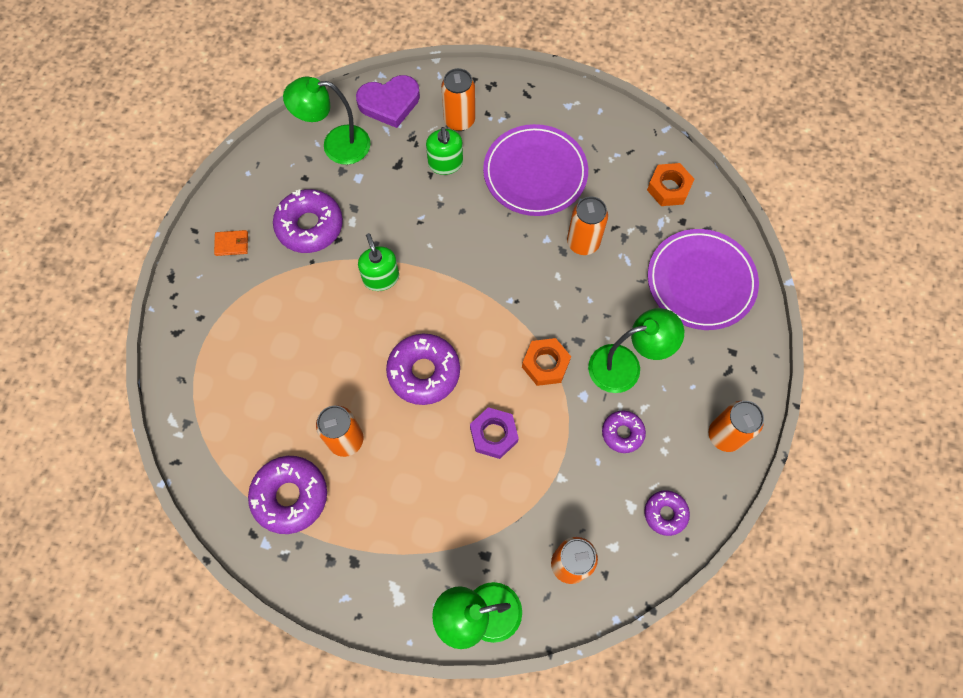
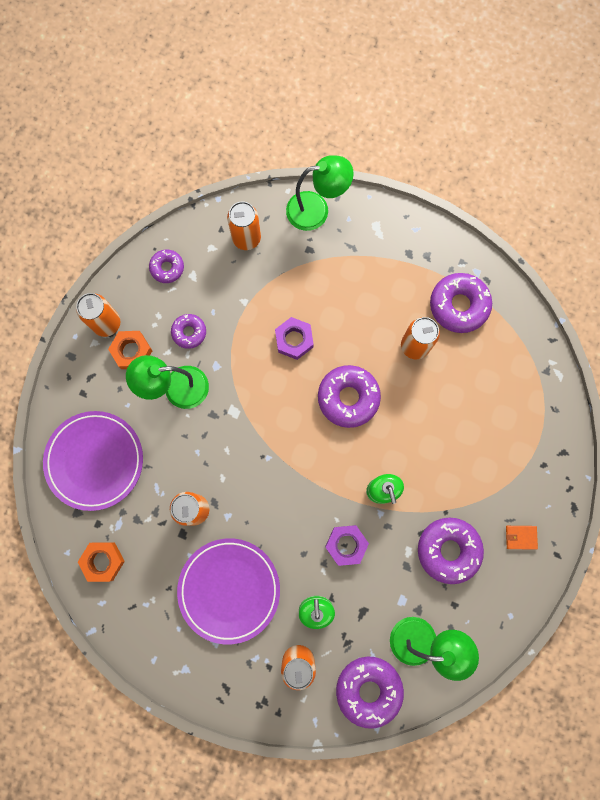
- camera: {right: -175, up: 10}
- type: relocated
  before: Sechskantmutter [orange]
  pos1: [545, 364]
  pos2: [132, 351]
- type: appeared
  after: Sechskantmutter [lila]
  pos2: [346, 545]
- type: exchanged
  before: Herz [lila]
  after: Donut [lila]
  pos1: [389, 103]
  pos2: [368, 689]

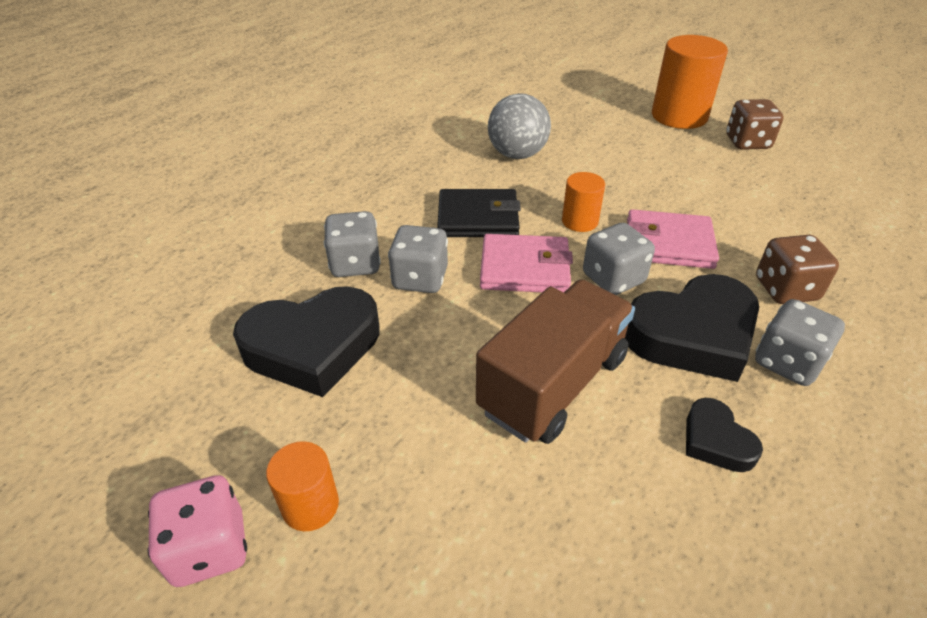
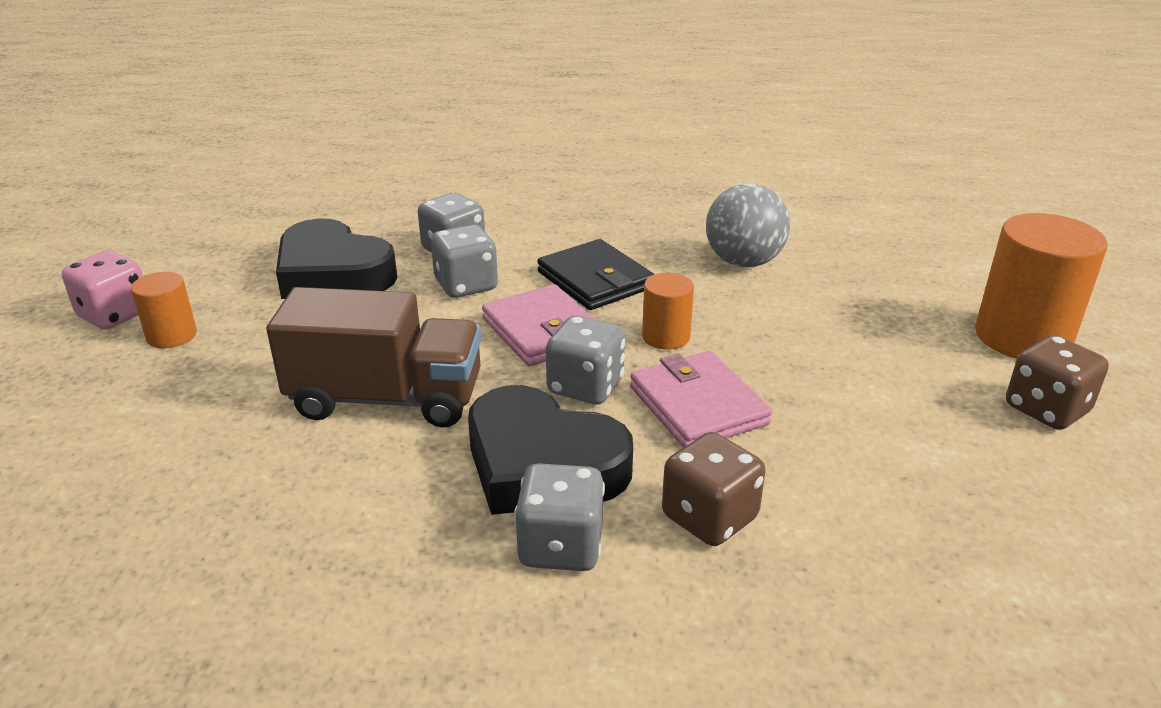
- camera: {right: 55, up: -10}
- type: missing
  before: Herz [schwarz]
  pos1: [716, 441]

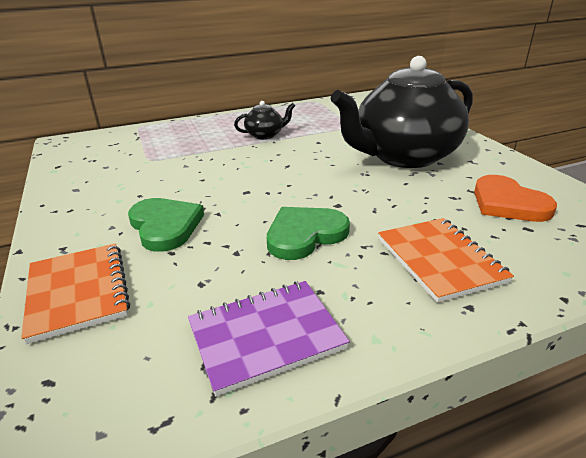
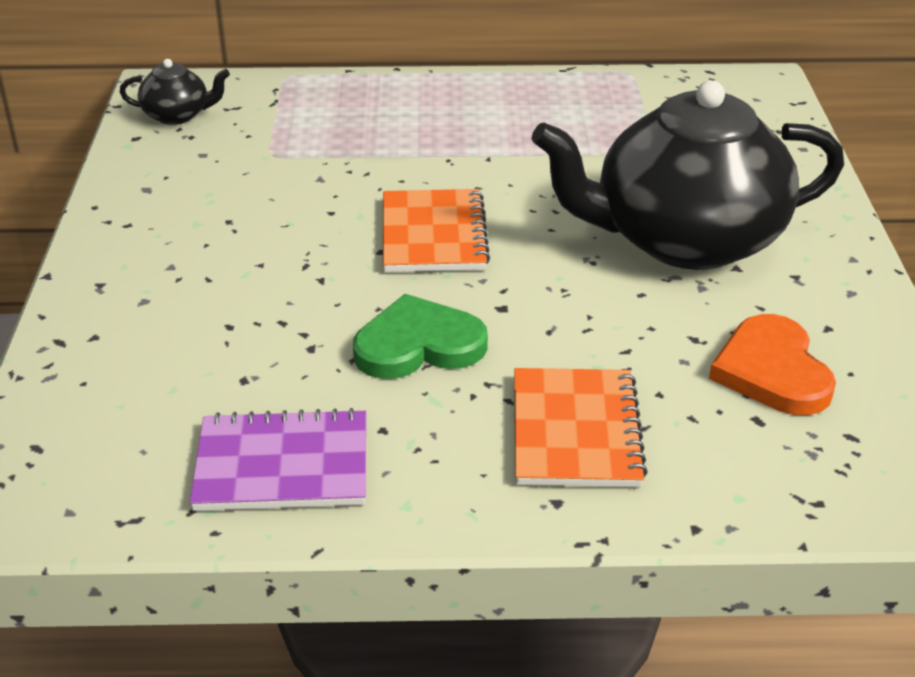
- camera: {right: 20, up: 5}
- type: relocated
  before: Teekanne [schwarz]
  pos1: [265, 135]
  pos2: [177, 115]
- type: relocated
  before: Notizbuch [orange]
  pos1: [78, 292]
  pos2: [433, 235]
- type: missing
  before: Herz [grün]
  pos1: [165, 226]

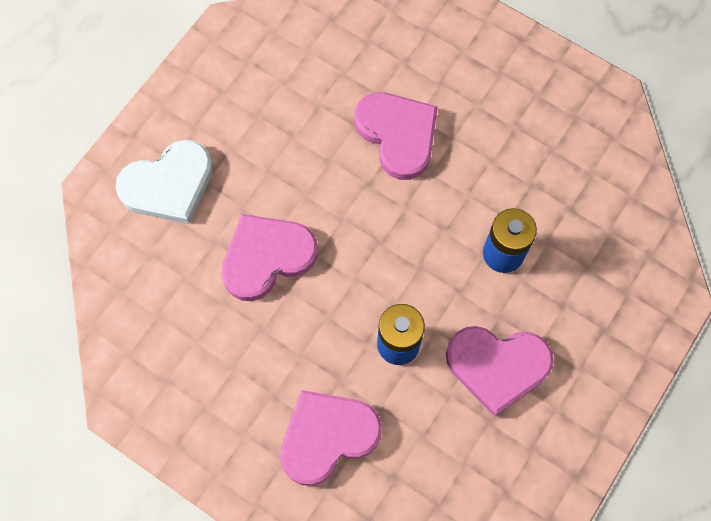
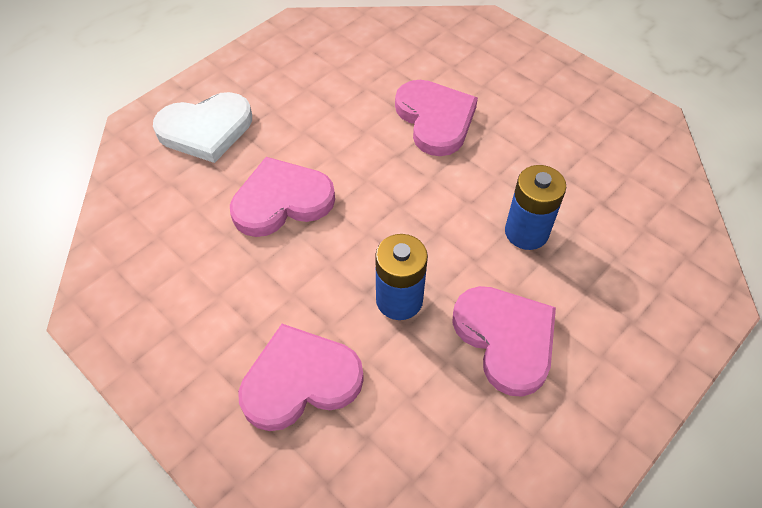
- camera: {right: 10, up: -15}
- type: spun
  before: Herz [rosa]
  pos1: [497, 366]
  pos2: [506, 339]
  turn: -135

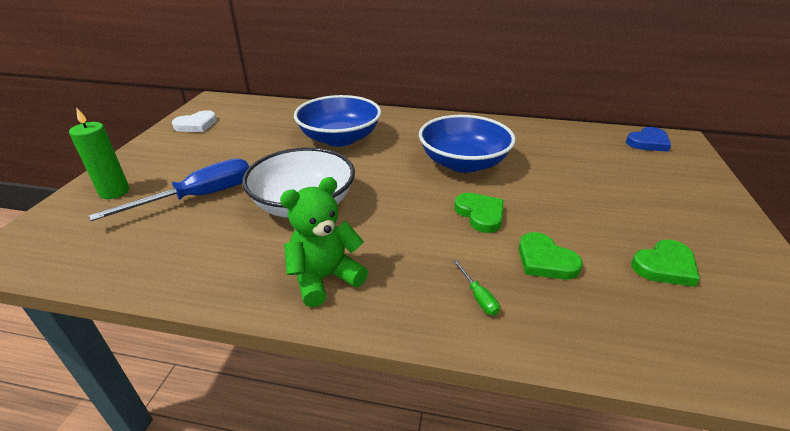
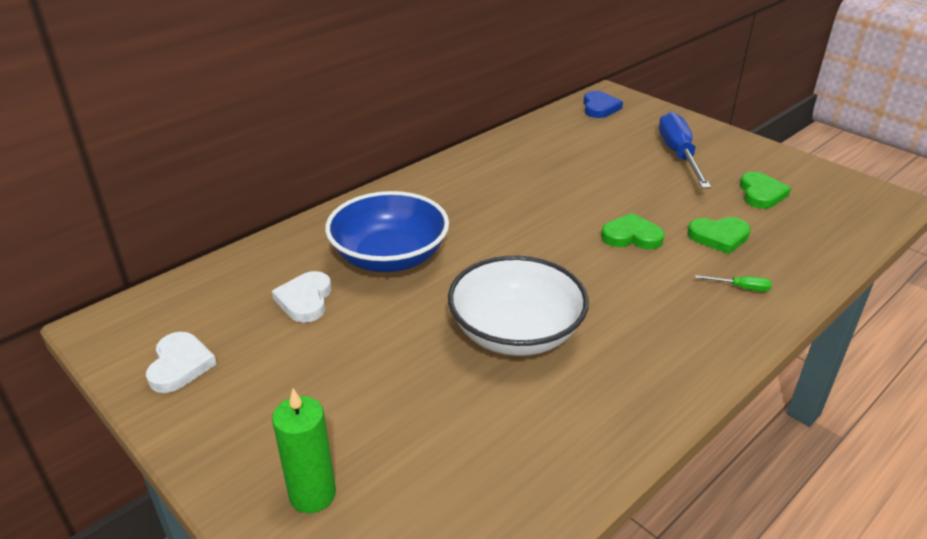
- camera: {right: -55, up: 0}
- type: appeared
  after: Herz [weiß]
  pos2: [305, 300]
- type: relocated
  before: Schraubenzieher [blau]
  pos1: [199, 197]
  pos2: [678, 155]
- type: missing
  before: Teddybär [grün]
  pos1: [325, 278]
- type: missing
  before: Schüssel [blau]
  pos1: [463, 163]

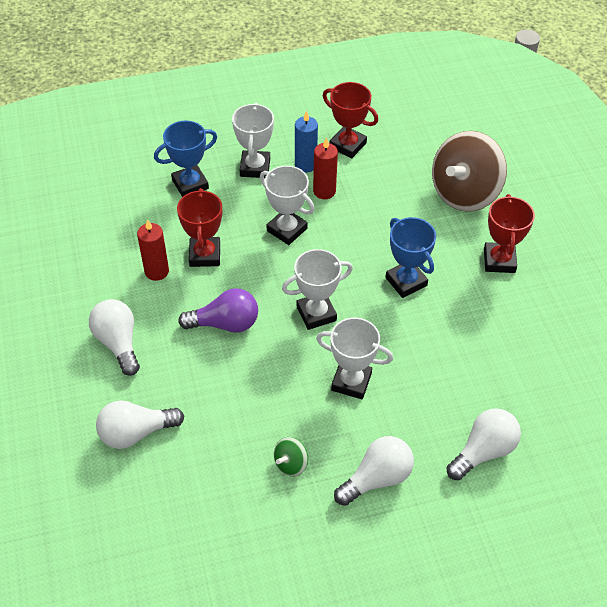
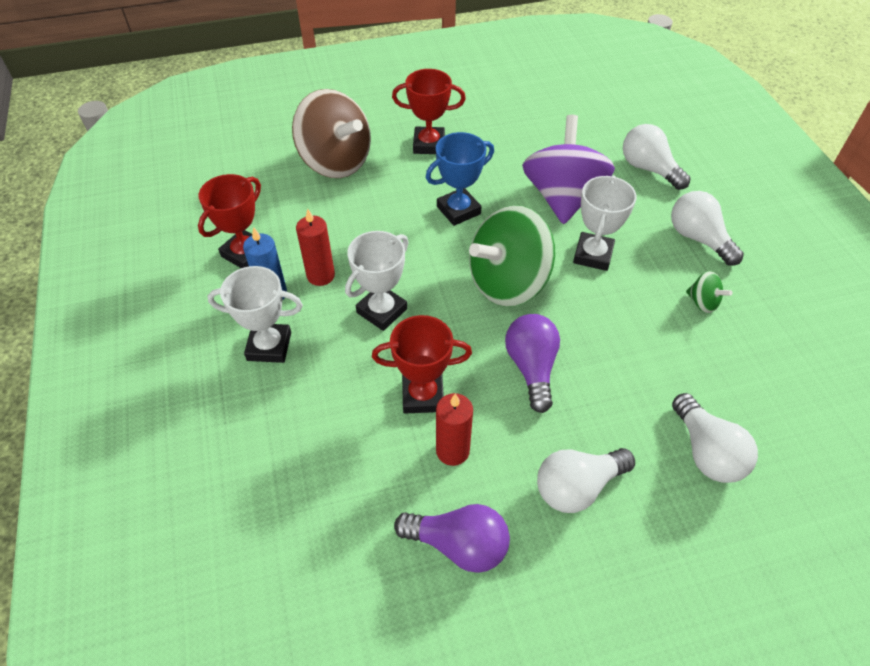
- camera: {right: -90, up: 0}
- type: appeared
  after: Glühbirne [lila]
  pos2: [458, 544]
- type: exchanged
  before: Pokal [weiß]
  after: Kreisel [grün]
  pos1: [316, 313]
  pos2: [508, 283]
- type: appeared
  after: Kreisel [lila]
  pos2: [562, 197]
- type: missing
  before: Pokal [blau]
  pos1: [190, 184]

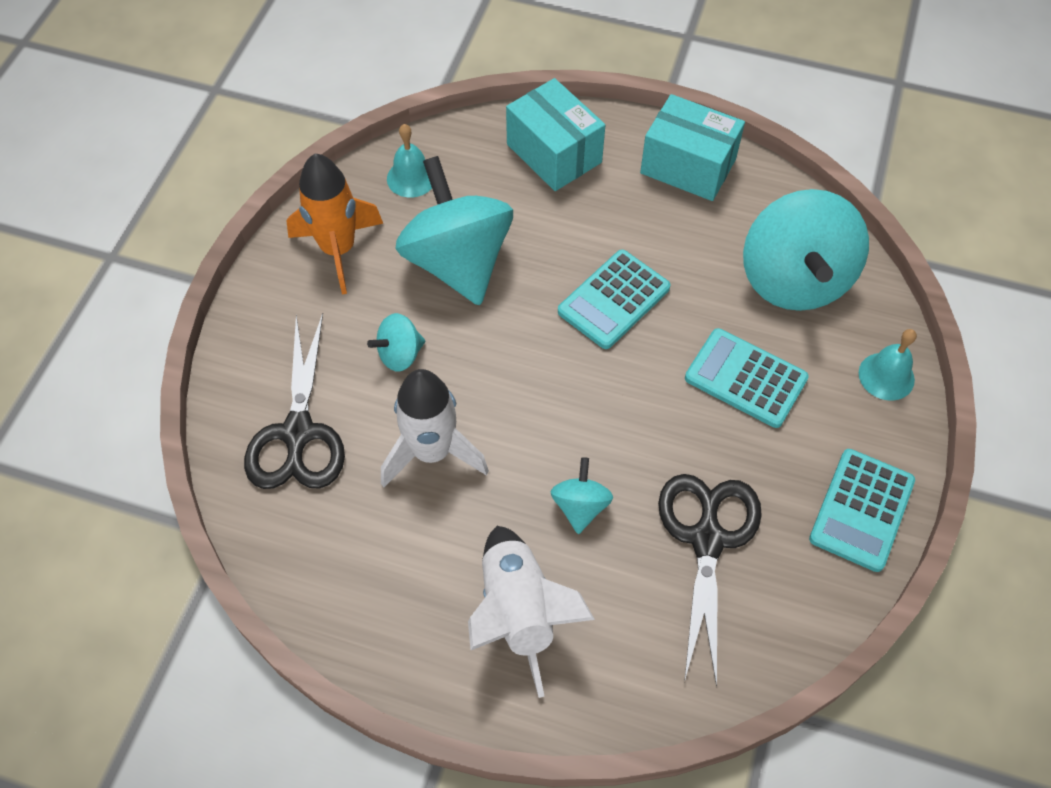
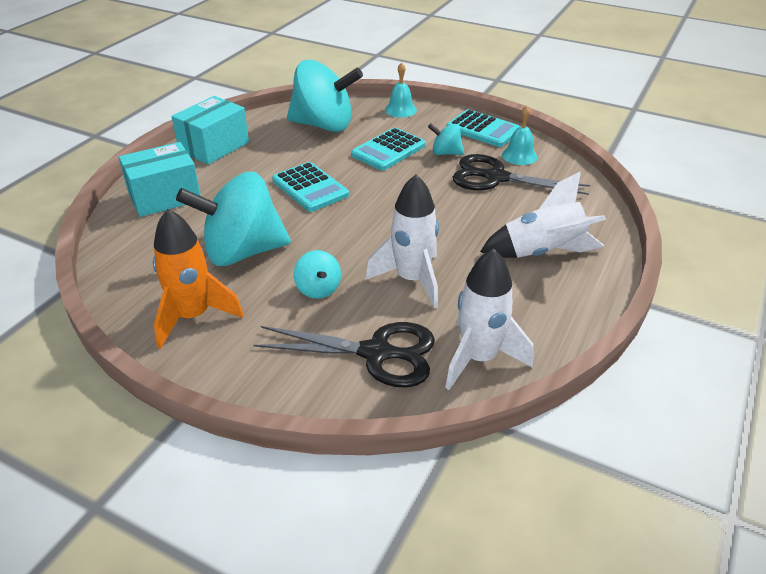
- camera: {right: -80, up: -20}
- type: relocated
  before: Kreisel [türkis]
  pos1: [580, 506]
  pos2: [445, 153]
- type: appeared
  after: Rakete [weiß]
  pos2: [479, 358]
- type: relocated
  before: Glocke [türkis]
  pos1: [411, 178]
  pos2: [519, 156]

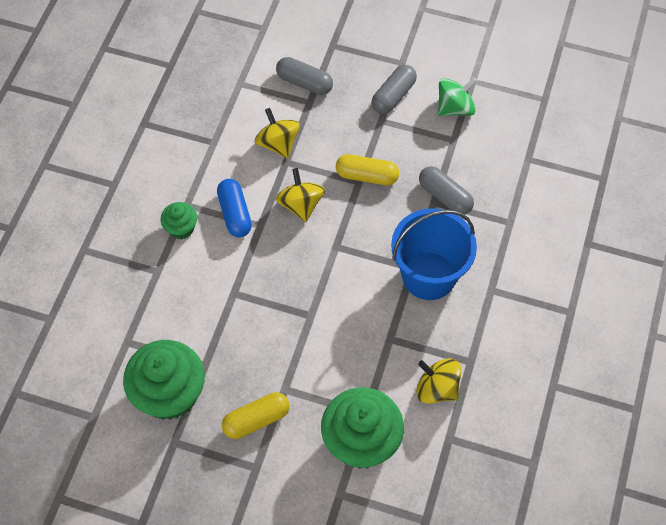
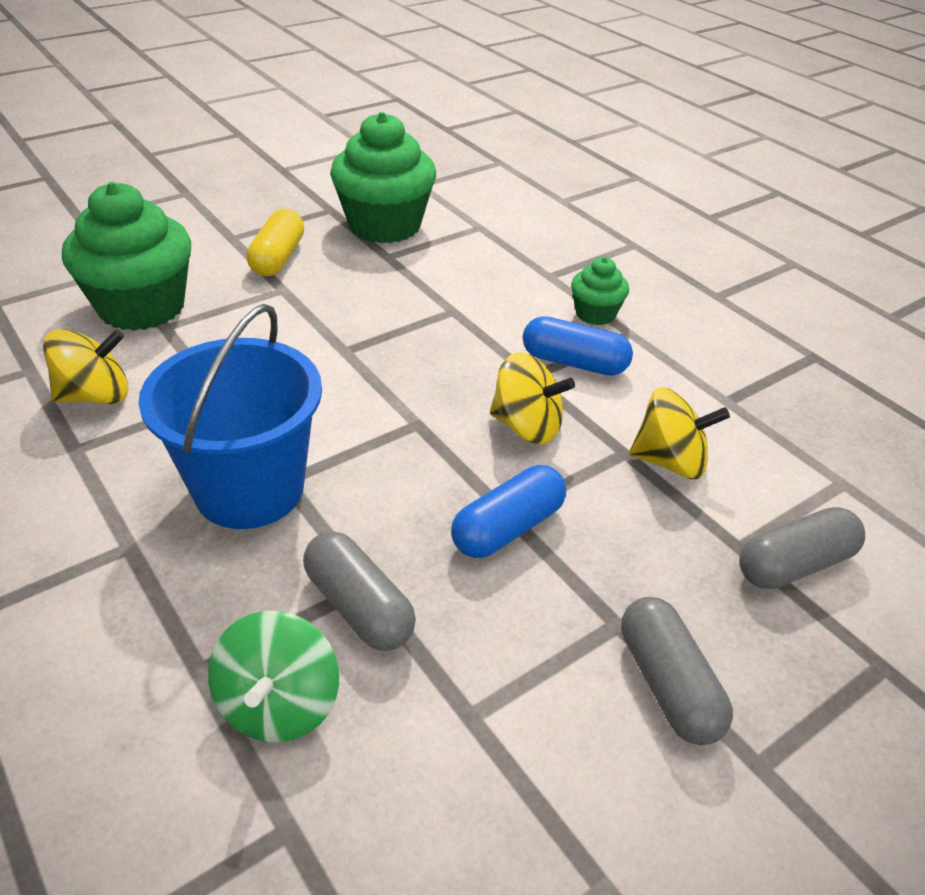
- camera: {right: 125, up: -20}
- type: relocated
  before: Kreisel [grün]
  pos1: [455, 108]
  pos2: [279, 704]
- type: spun
  before: Kapsel [grau]
  pos1: [445, 196]
  pos2: [359, 607]
  turn: 60
- type: colour
  before: Kapsel [gelb]
  after: Kapsel [blau]
  pos1: [367, 176]
  pos2: [508, 528]

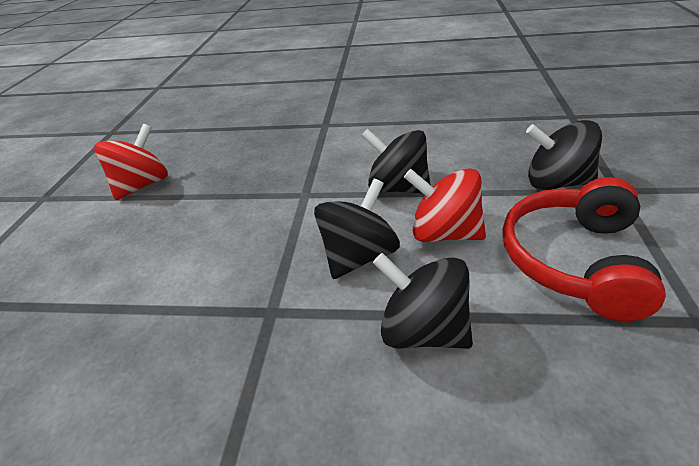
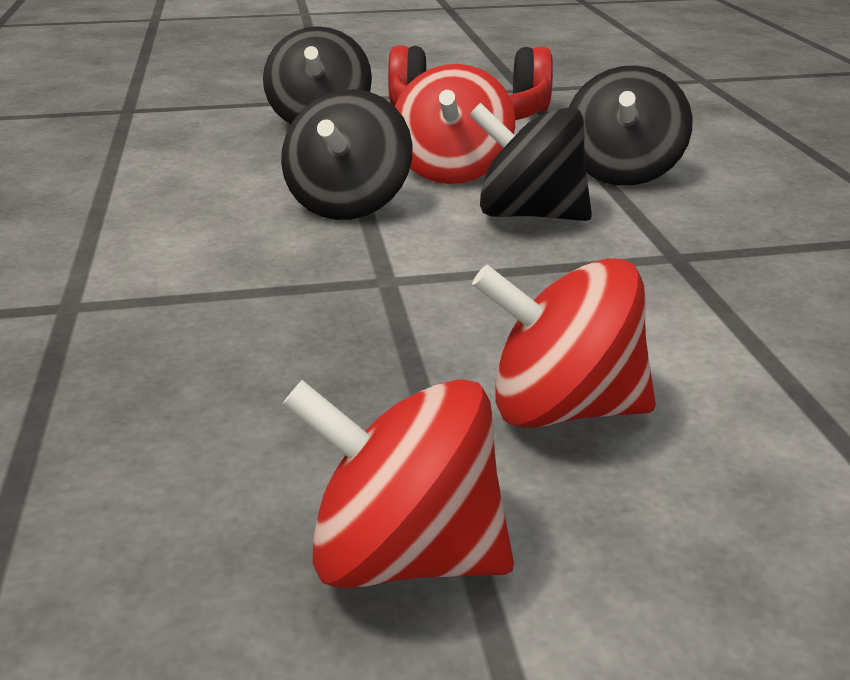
- camera: {right: -110, up: -10}
- type: appeared
  after: Kreisel [rot]
  pos2: [562, 409]

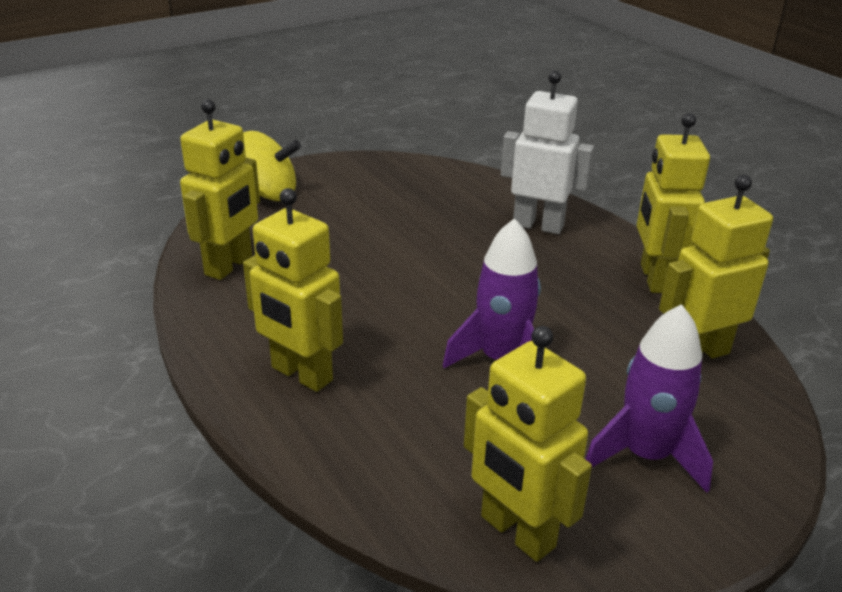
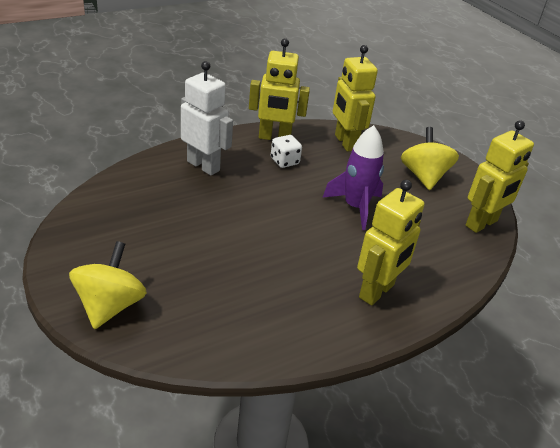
- camera: {right: -90, up: 5}
- type: spun
  before: Roboter [weiß]
  pos1: [538, 225]
  pos2: [203, 166]
  turn: 105
- type: appeared
  after: Spielwürfel [weiß]
  pos2: [284, 161]
- type: exchanged
  before: Rakete [lila]
  after: Kreisel [gelb]
  pos1: [646, 455]
  pos2: [424, 176]
- type: missing
  before: Roboter [gelb]
  pos1: [229, 265]

